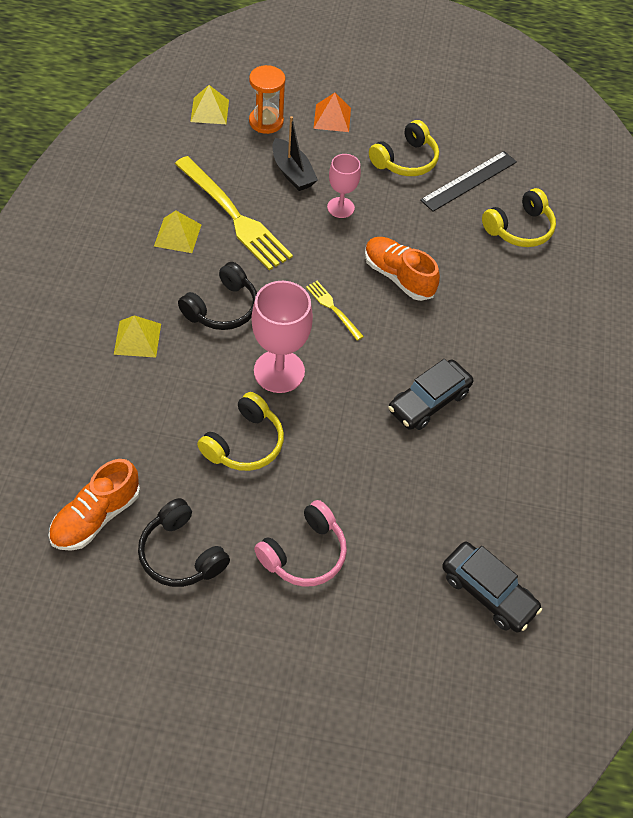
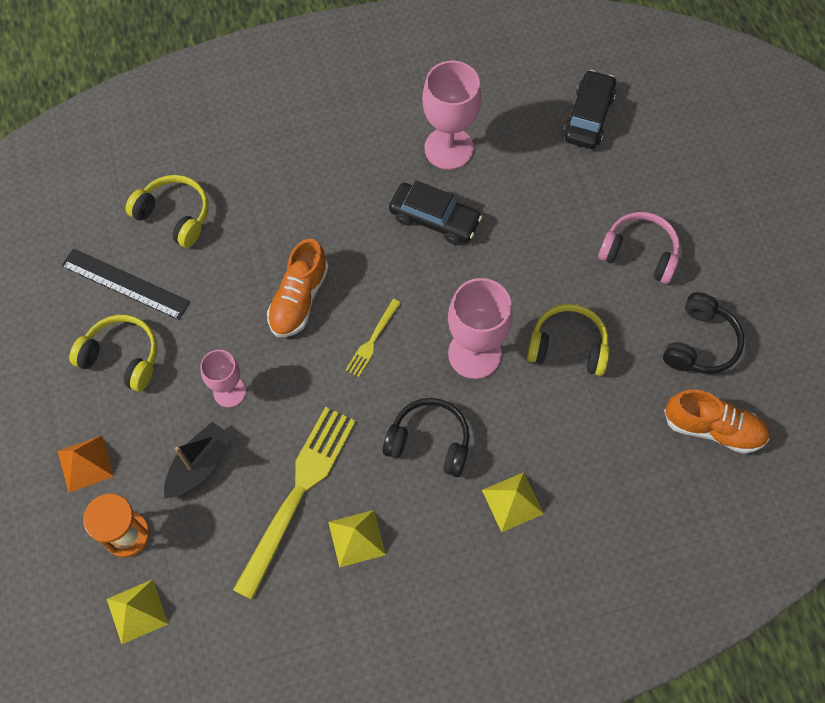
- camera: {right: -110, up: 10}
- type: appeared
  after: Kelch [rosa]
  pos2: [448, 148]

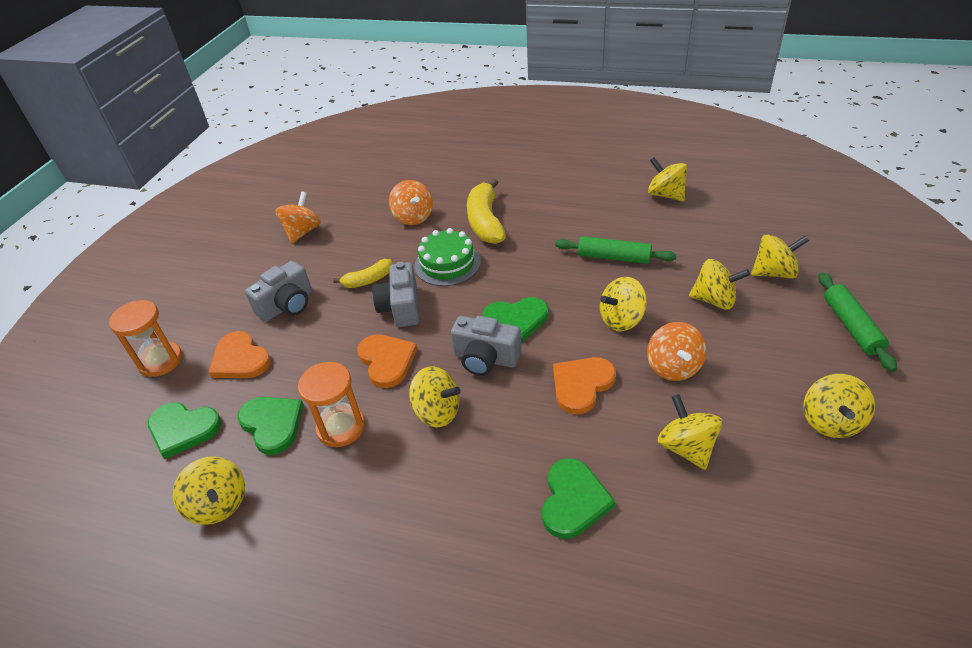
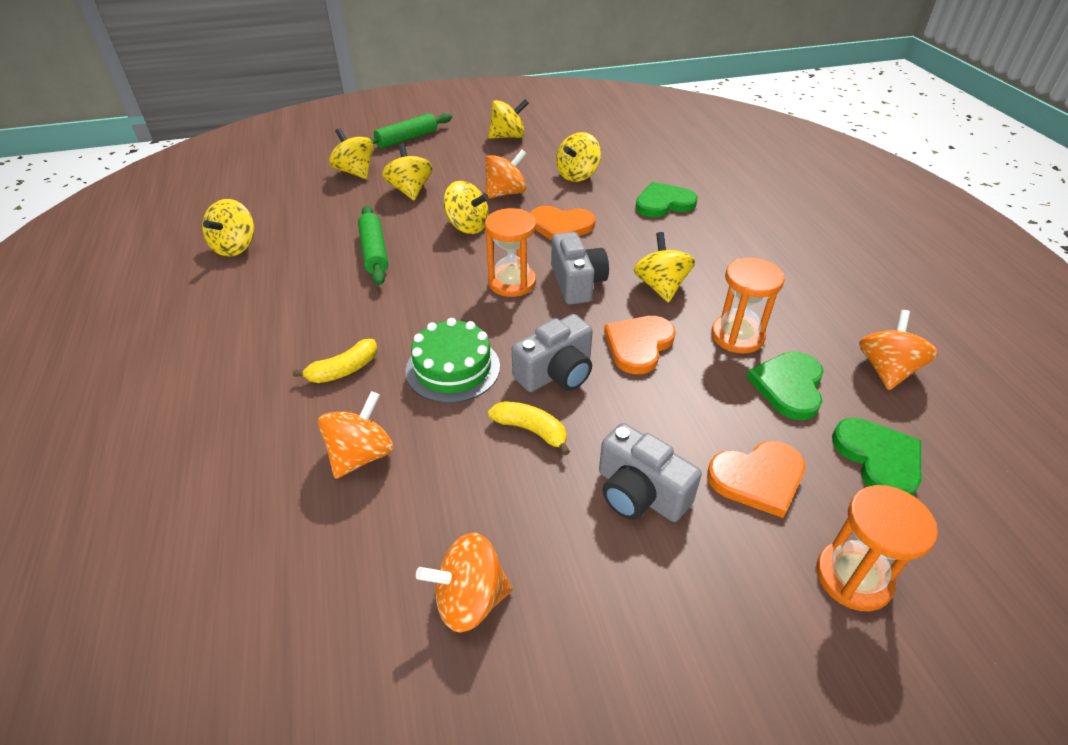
- camera: {right: -125, up: 0}
- type: size
  before: Banane [gelb]
  pos1: [485, 222]
  pos2: [344, 370]
  scale: 0.57
- type: exchanged
  before: Herz [grün]
  after: Sanduhr [orange]
  pos1: [516, 320]
  pos2: [512, 282]
- type: spun
  before: Kamera [grau]
  pos1: [287, 305]
  pos2: [639, 493]
  turn: -150
- type: spun
  before: Herz [orange]
  pos1: [240, 359]
  pos2: [758, 478]
  turn: 60
- type: colour
  before: Kreisel [gelb]
  after: Kreisel [orange]
  pos1: [219, 504]
  pos2: [886, 370]

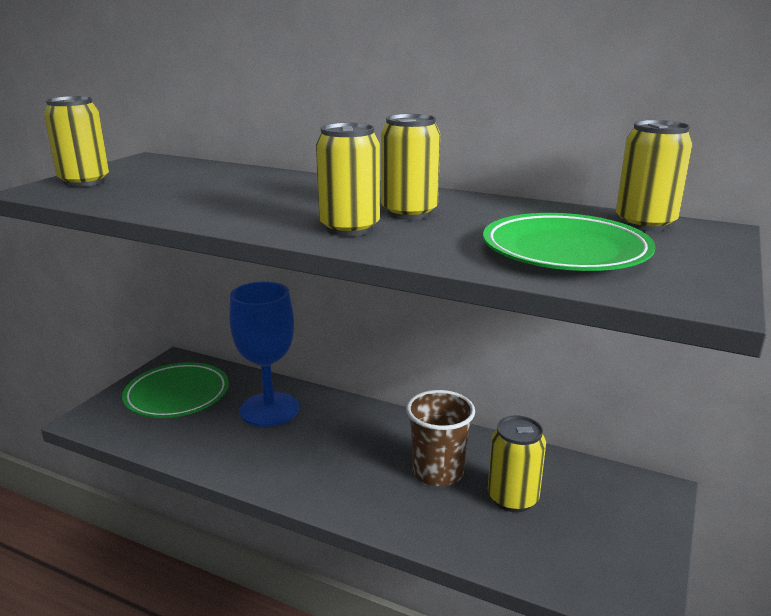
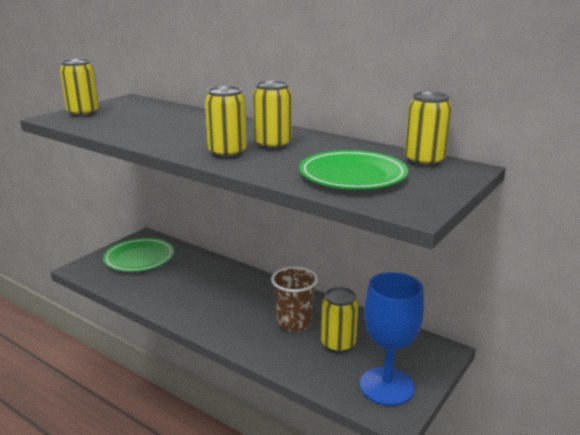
- camera: {right: 10, up: 0}
- type: relocated
  before: Kelch [blau]
  pos1: [269, 409]
  pos2: [386, 386]

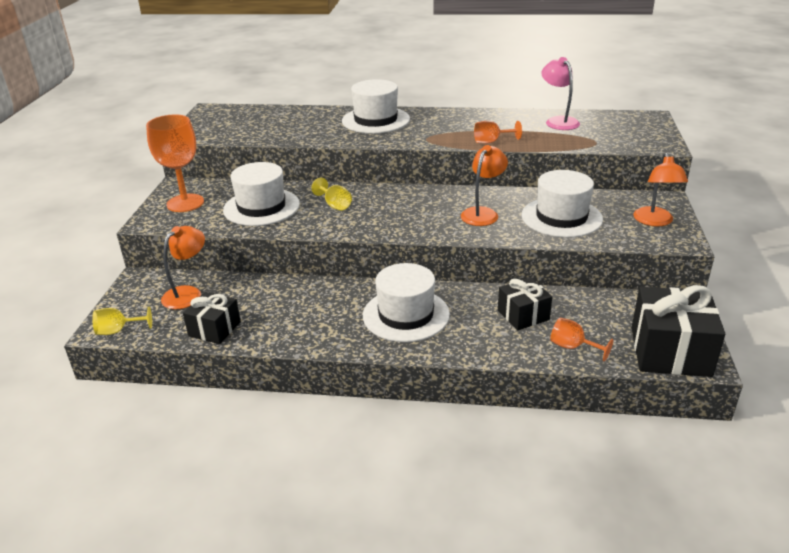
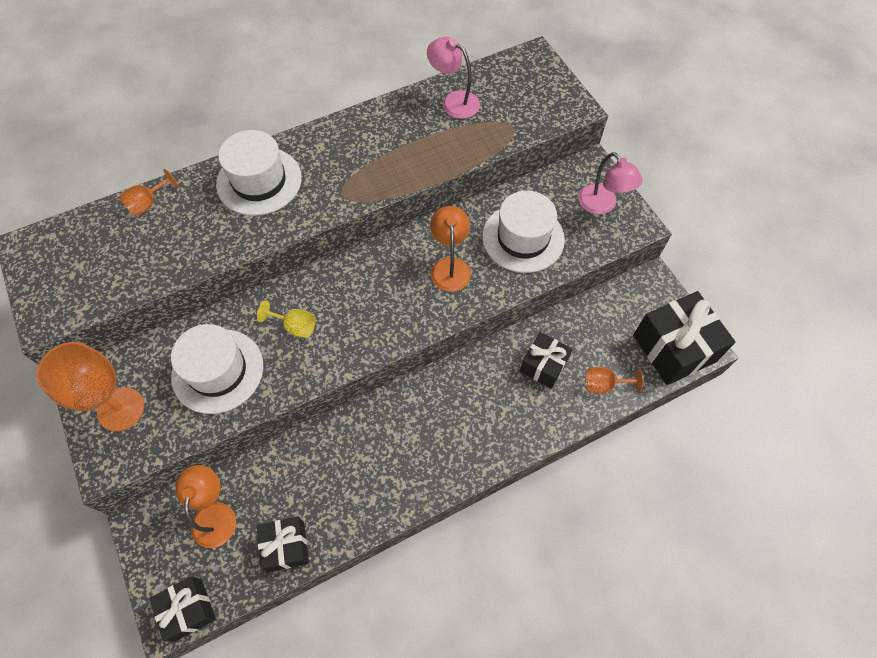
- camera: {right: -35, up: 30}
- type: relocated
  before: Kelch [orange]
  pos1: [491, 141]
  pos2: [148, 203]
- type: exchanged
  before: Kelch [gelb]
  after: Geschenk [schwarz]
  pos1: [118, 331]
  pos2: [188, 609]
- type: colour
  before: Lampe [orange]
  after: Lampe [rosa]
  pos1: [655, 221]
  pos2: [602, 205]
- type: missing
  before: Hut [weiß]
  pos1: [406, 315]

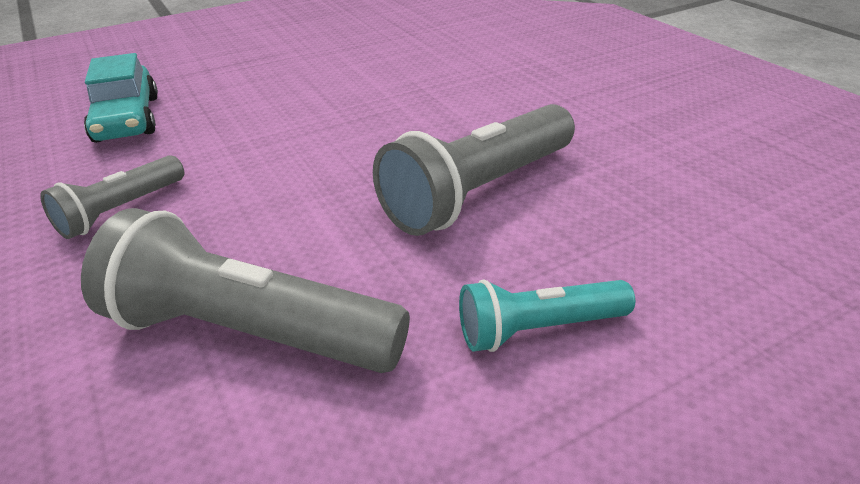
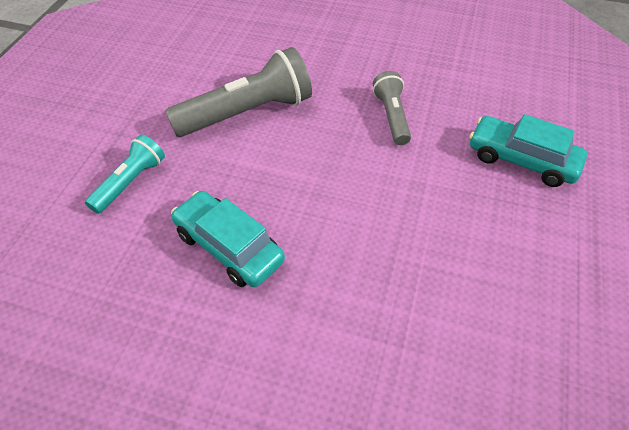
- camera: {right: 135, up: 15}
- type: exchanged
  before: Taschenlampe [grau]
  after: Auto [türkis]
  pos1: [478, 192]
  pos2: [229, 247]

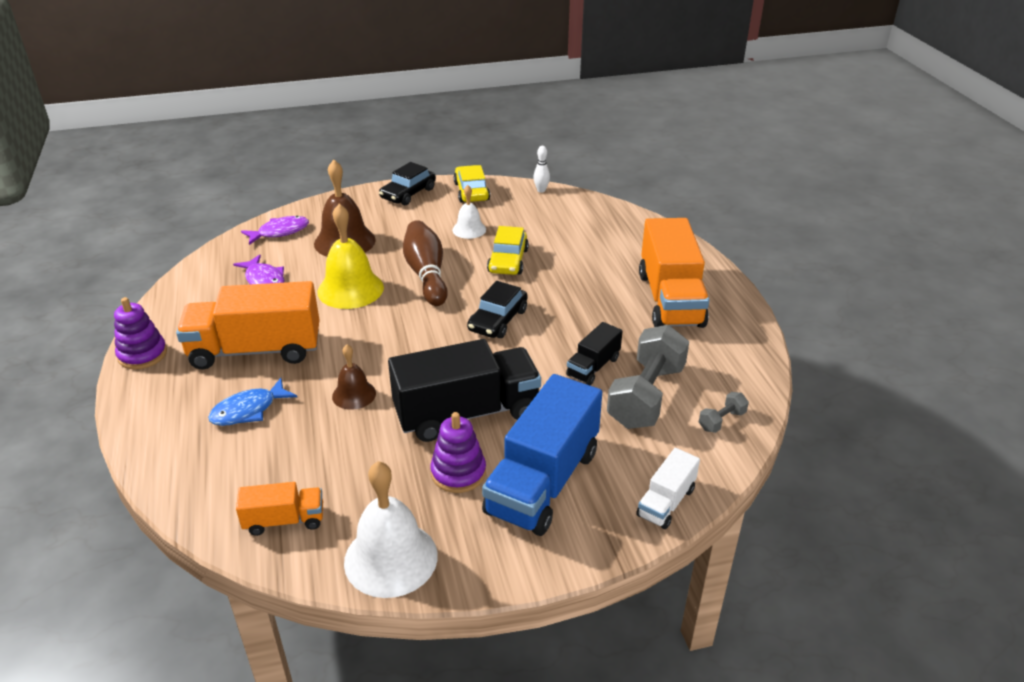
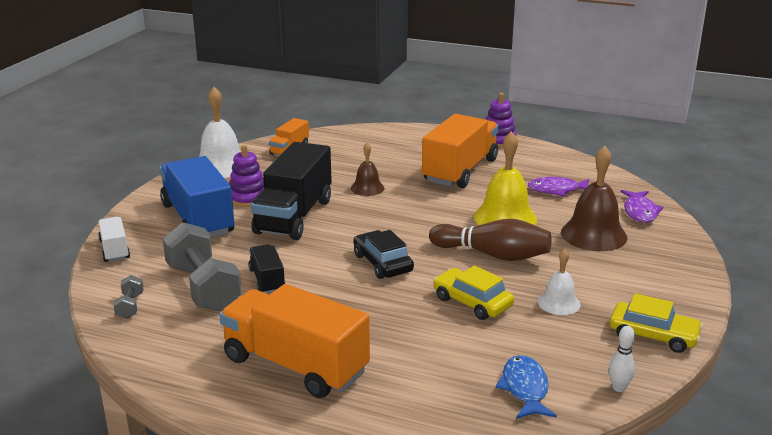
- camera: {right: 125, up: -10}
- type: relocated
  before: Fisch [blau]
  pos1: [248, 410]
  pos2: [525, 389]
- type: missing
  before: Auto [schwarz]
  pos1: [408, 193]

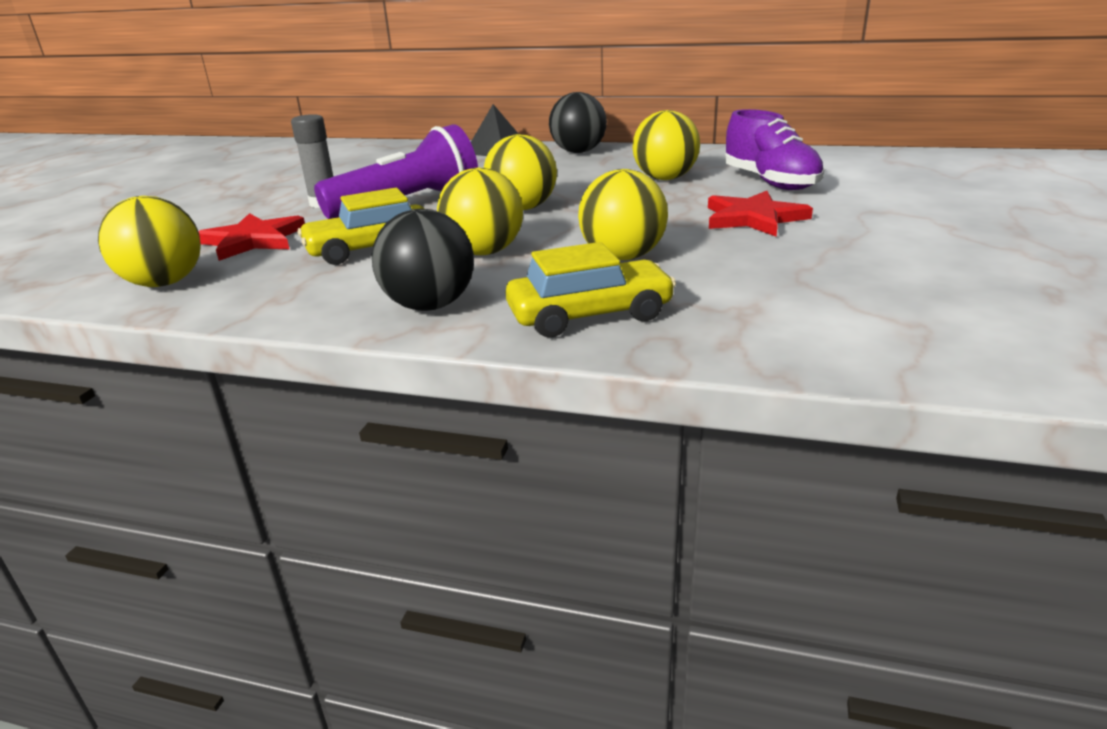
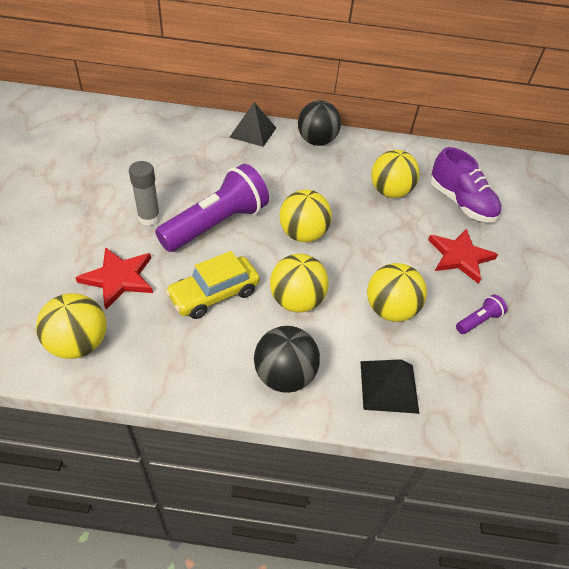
- camera: {right: -15, up: 20}
- type: exchanged
  before: Auto [gelb]
  after: Pyramide [schwarz]
  pos1: [590, 315]
  pos2: [389, 386]
- type: appeared
  after: Taschenlampe [lila]
  pos2: [478, 321]

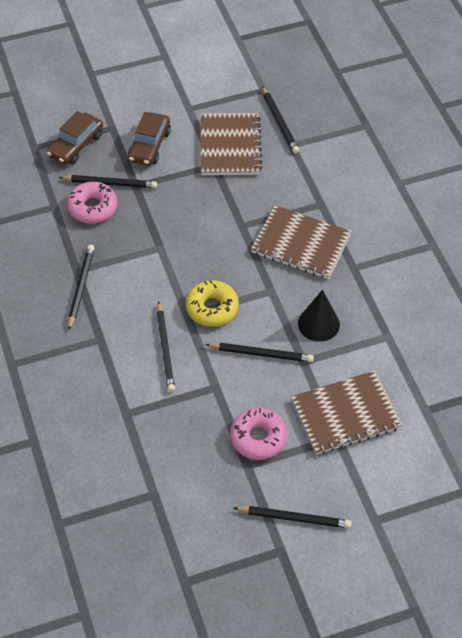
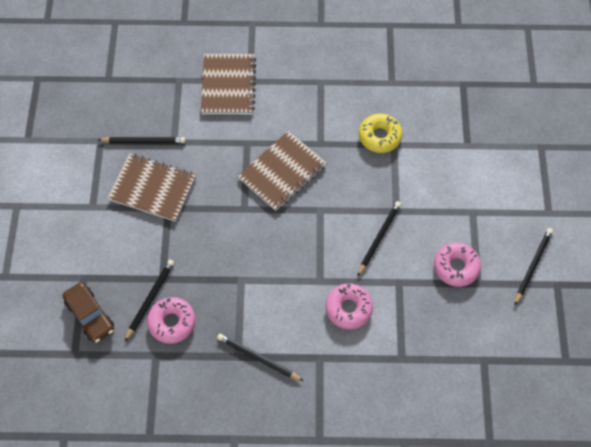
- camera: {right: -70, up: 10}
- type: relocated
  before: Notizbuch [braun]
  pos1: [345, 414]
  pos2: [228, 85]
- type: exchanged
  before: Bleistift [schwarz]
  after: Donut [rosa]
  pos1: [165, 349]
  pos2: [348, 308]
- type: relocated
  before: Donut [gelb]
  pos1: [212, 308]
  pos2: [379, 136]
- type: missing
  before: Auto [braun]
  pos1: [149, 146]
- type: missing
  before: Kegel [schwarz]
  pos1: [318, 324]

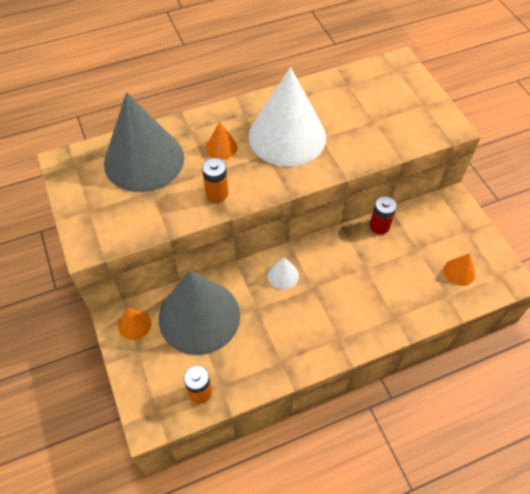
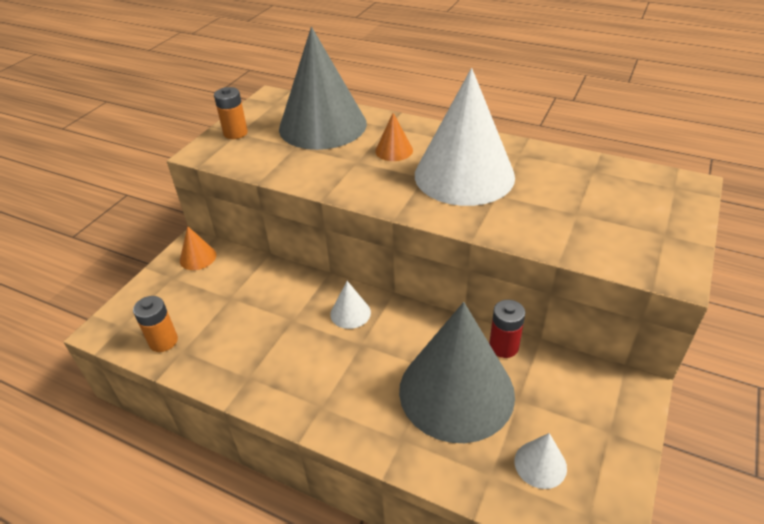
- camera: {right: 50, up: -15}
- type: relocated
  before: Batterie [orange]
  pos1: [217, 193]
  pos2: [235, 133]
- type: relocated
  before: Kegel [grau]
  pos1: [199, 316]
  pos2: [456, 391]
- type: colour
  before: Kegel [orange]
  after: Kegel [weiß]
  pos1: [459, 272]
  pos2: [540, 464]

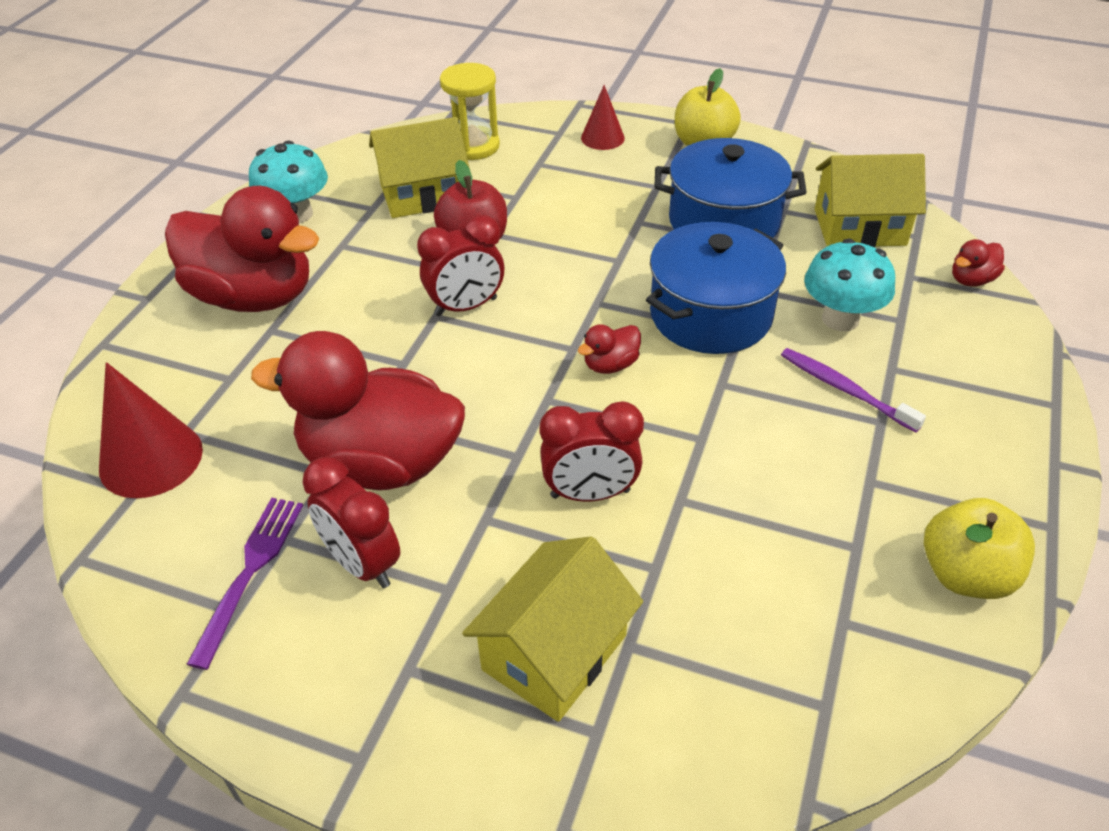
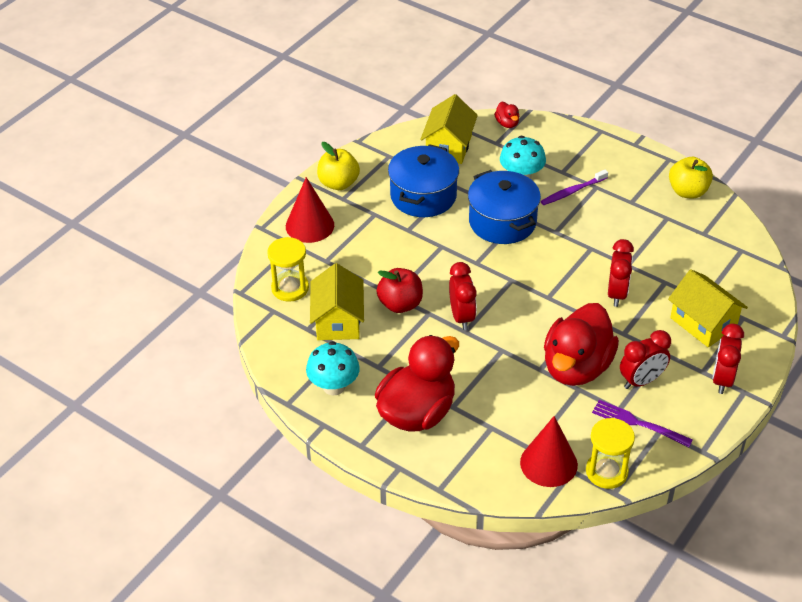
- camera: {right: -75, up: 0}
- type: size
  before: Kegel [rot]
  pos1: [602, 138]
  pos2: [309, 225]
  scale: 1.64
- type: appeared
  after: Sanduhr [gelb]
  pos2: [606, 472]
- type: appeared
  after: Wecker [rot]
  pos2: [722, 379]
- type: missing
  before: Ente [rot]
  pos1: [610, 365]

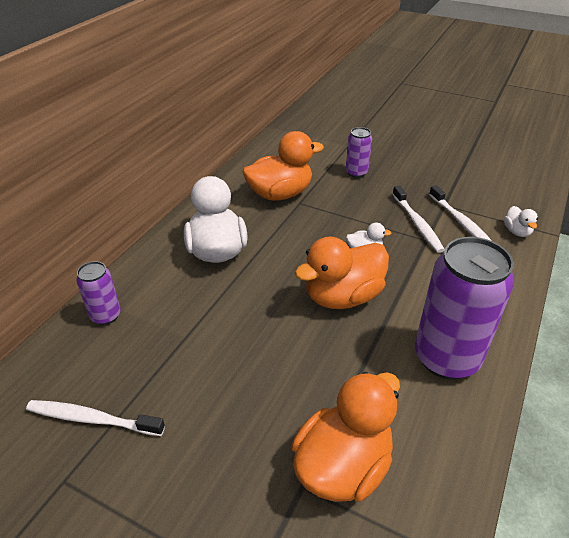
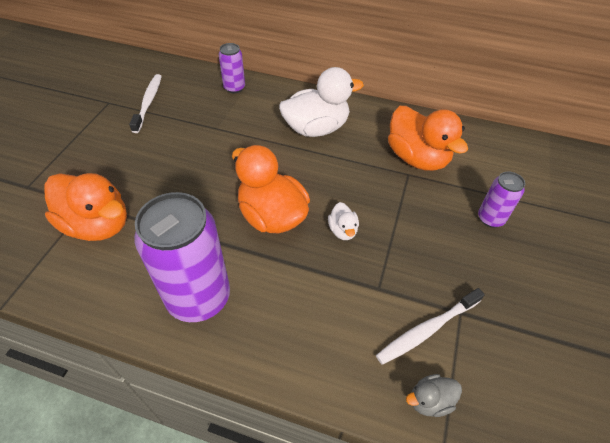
- camera: {right: 80, up: 10}
- type: colour
  before: Ente [weiß]
  after: Ente [grau]
  pos1: [516, 232]
  pos2: [429, 401]
- type: missing
  before: Zahnbürste [weiß]
  pos1: [417, 224]

